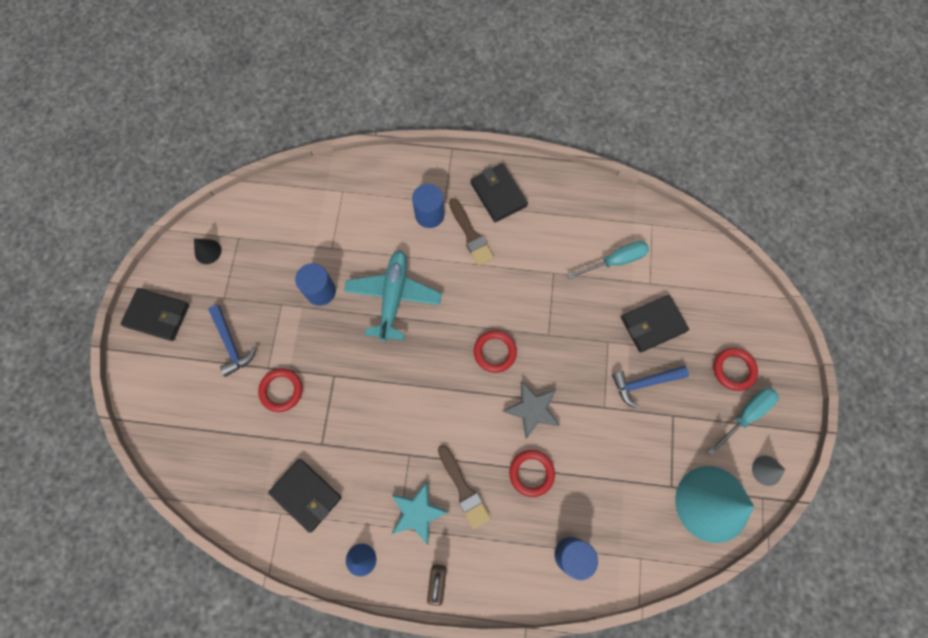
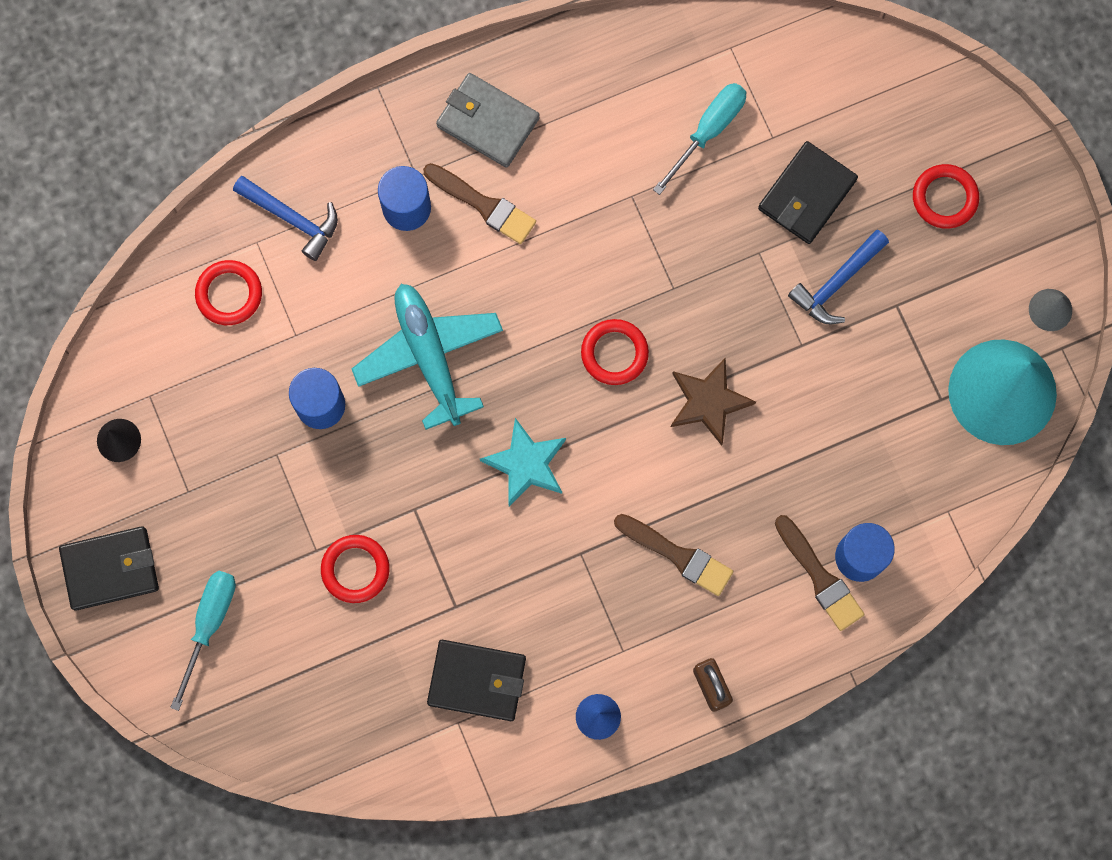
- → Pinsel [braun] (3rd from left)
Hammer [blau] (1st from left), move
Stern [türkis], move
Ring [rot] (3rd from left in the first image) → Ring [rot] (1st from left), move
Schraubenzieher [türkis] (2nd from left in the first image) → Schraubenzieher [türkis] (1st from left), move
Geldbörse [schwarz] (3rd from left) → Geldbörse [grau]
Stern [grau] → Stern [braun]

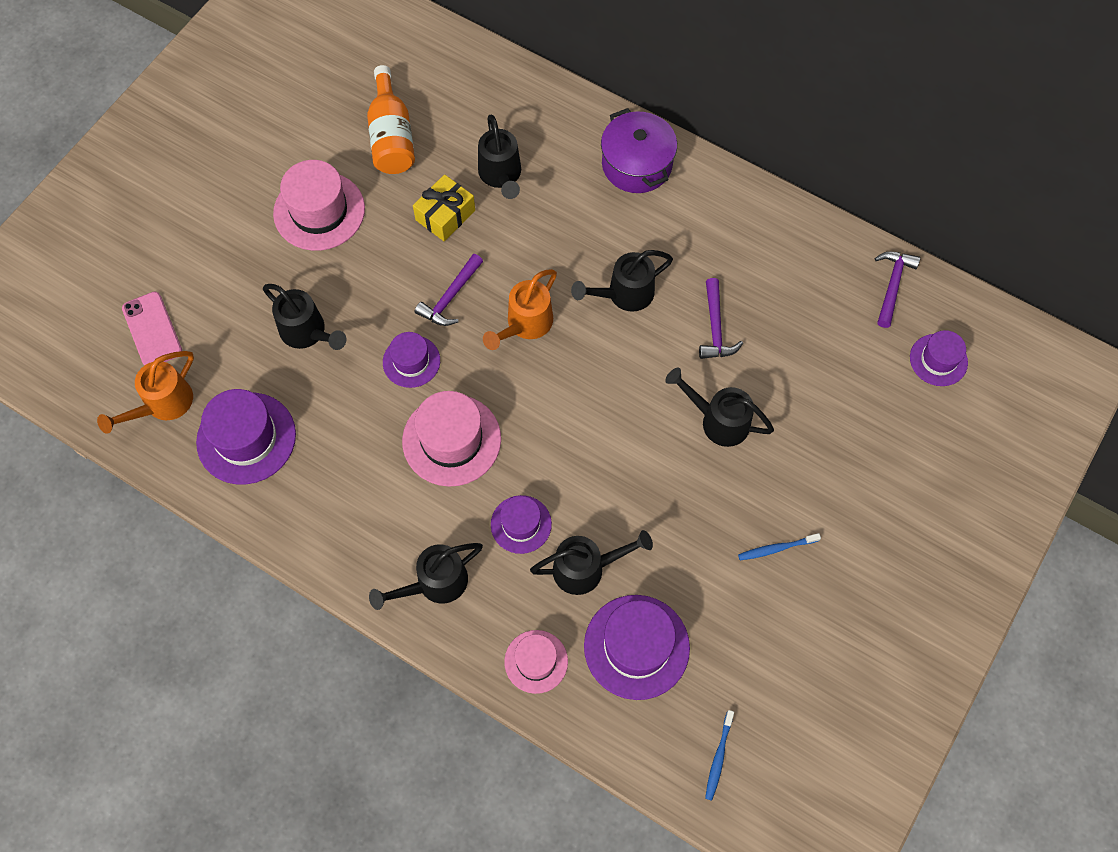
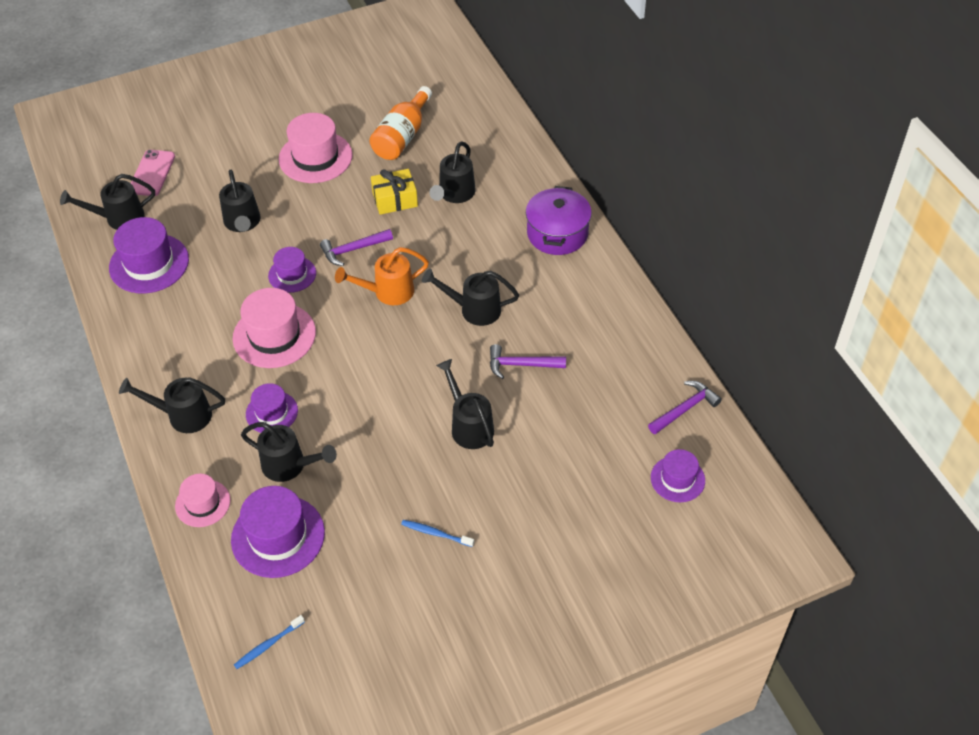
Gießkanne [orange] (1st from left) → Gießkanne [schwarz] (1st from left)
Hammer [lila] (2nd from left), 60 degrees clockwise

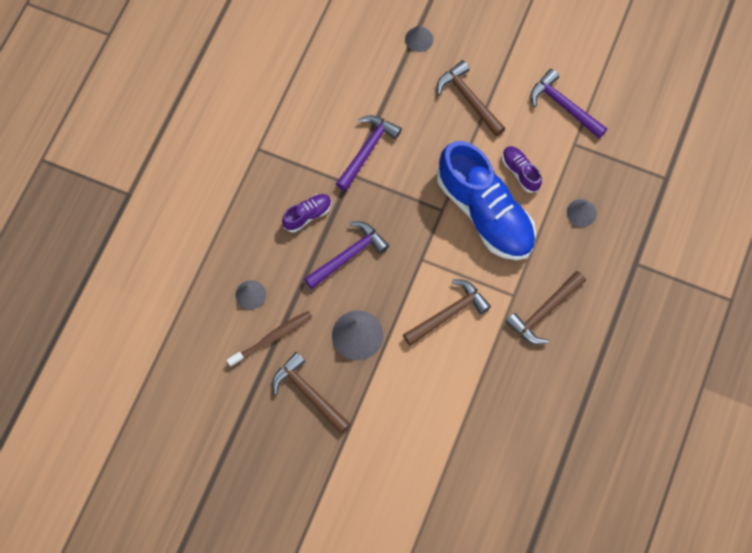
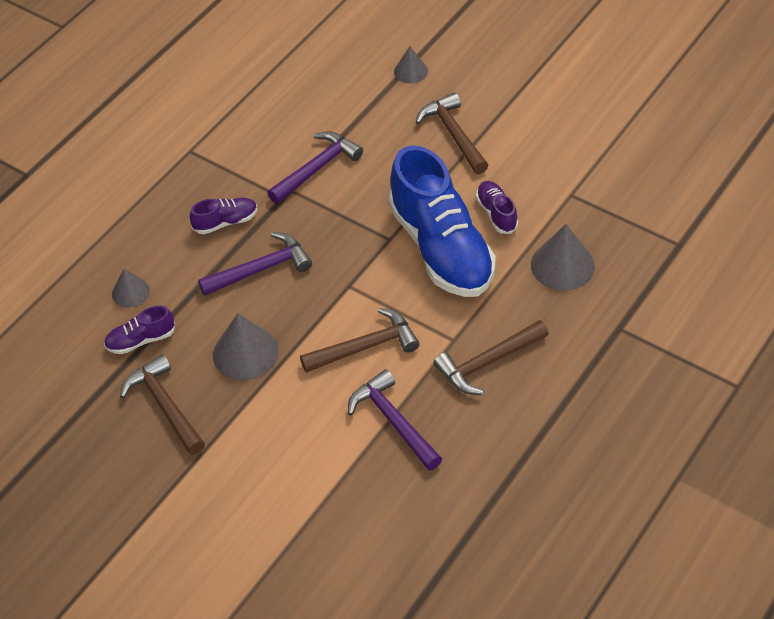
Hammer [lila] (3rd from left), move
Zahnbürste [braun] → Schuh [lila] (1st from left)
Kegel [grau] (4th from left), x1.67

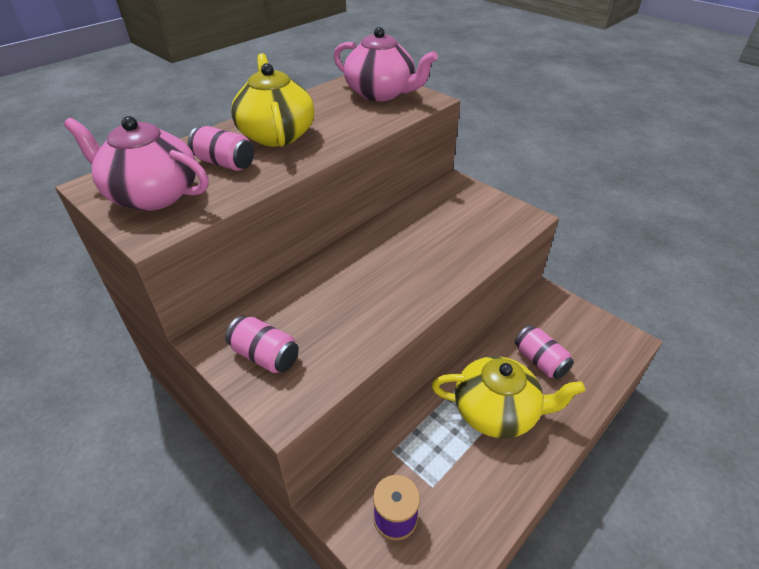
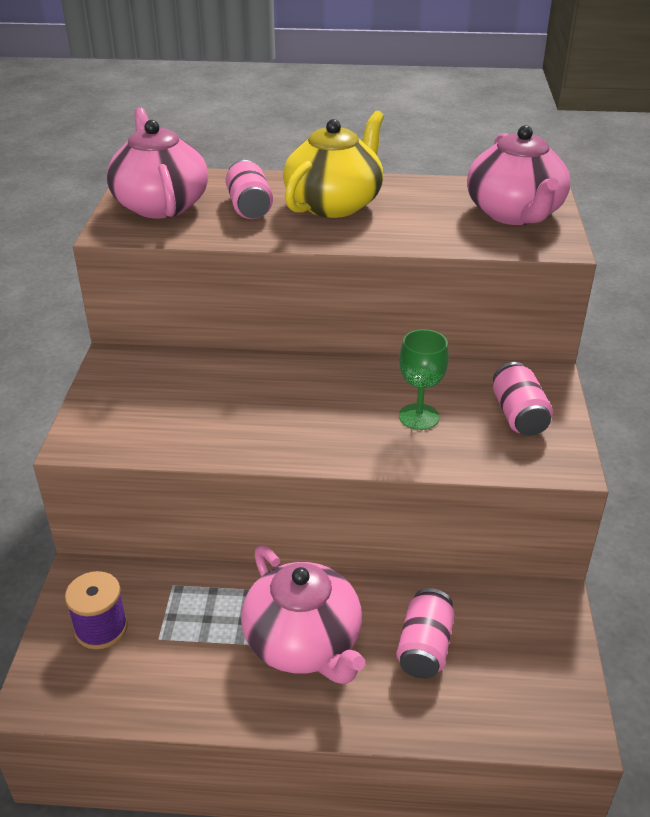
- → Kelch [grün]
Dose [rosa] (2nd from left in the first image) → Dose [rosa] (3rd from left), move
Teekanne [gelb] (2nd from left) → Teekanne [rosa] (2nd from left)

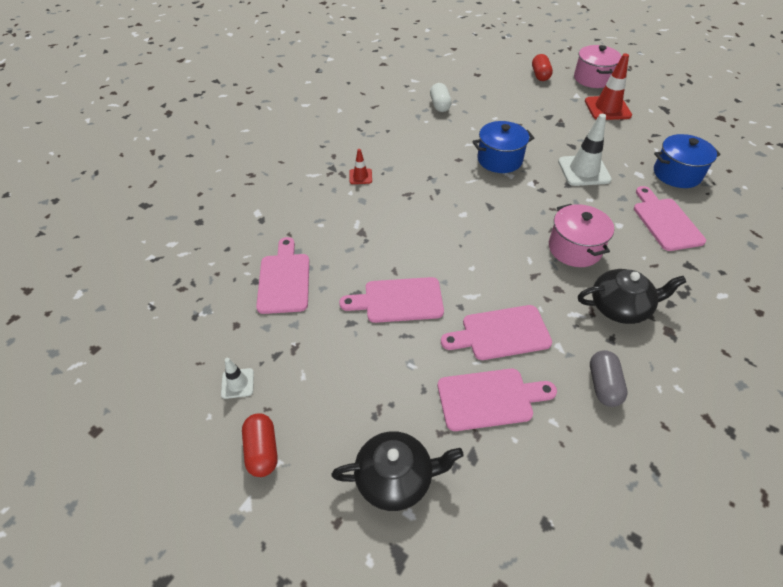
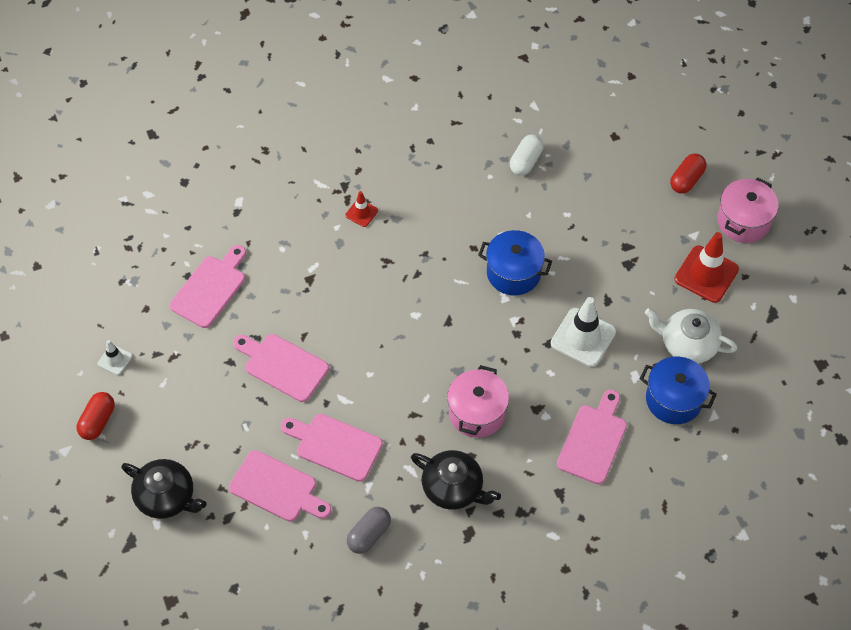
- → Teekanne [weiß]

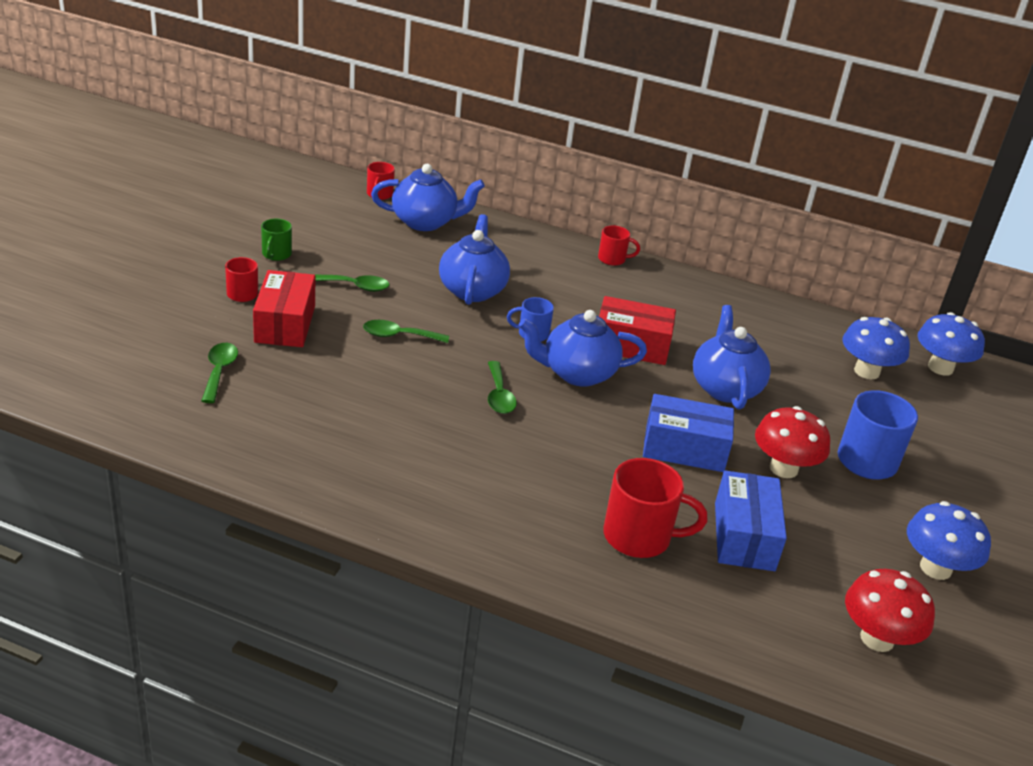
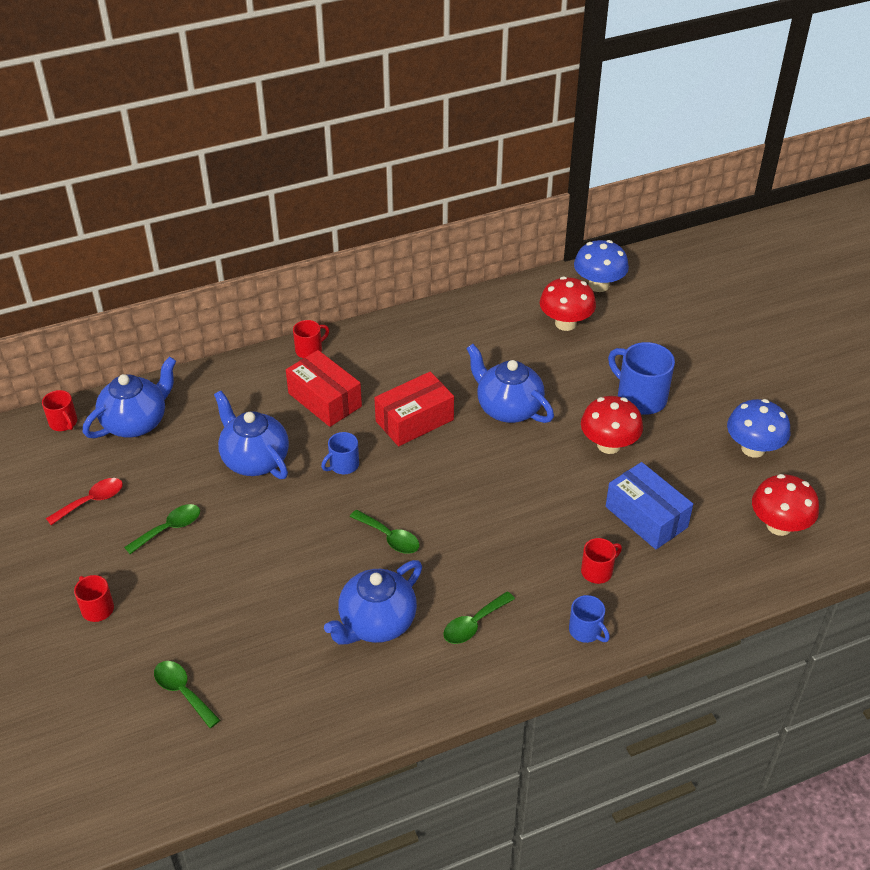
Tasse [grün] → -
Schachtel [blau] (1st from left) → -
- → Löffel [rot]
- → Tasse [blau] (2nd from left)
Schachtel [rot] (1st from left), move
Löffel [grün] (3rd from left in the first image) → Löffel [grün] (4th from left), move
Teekanne [blau] (3rd from left), move
Pilz [blau] (1st from left) → Pilz [rot] (1st from left)
Tasse [rot] (4th from left), x0.56

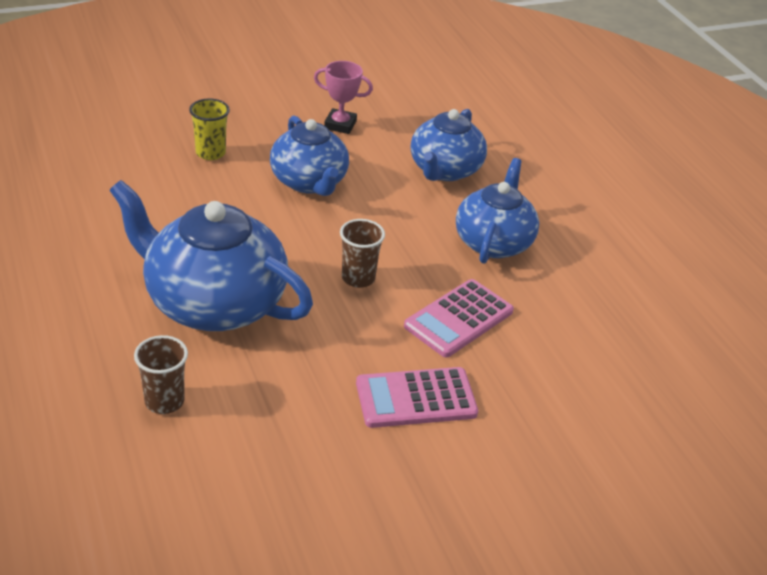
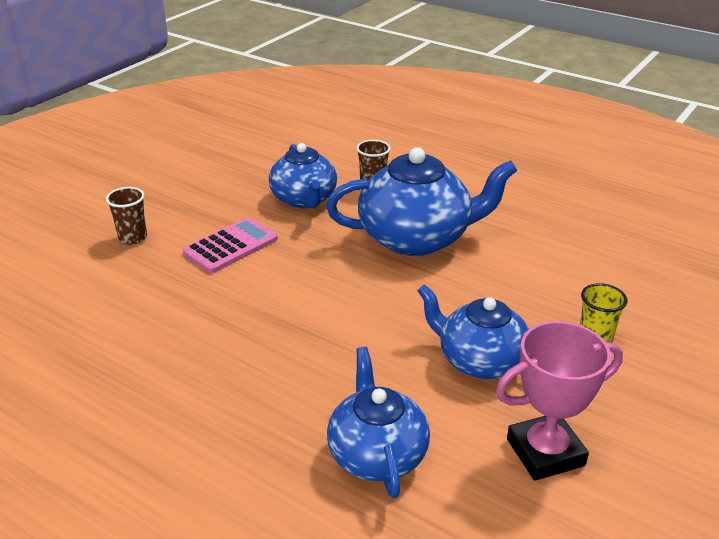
Taschenrechner [rosa] (2nd from left) → -
Becher [braun] (2nd from left in the first image) → Becher [braun] (1st from left), move
Teekanne [blau] (4th from left in the first image) → Teekanne [blau] (1st from left), move
Pokal [rosa], x1.60

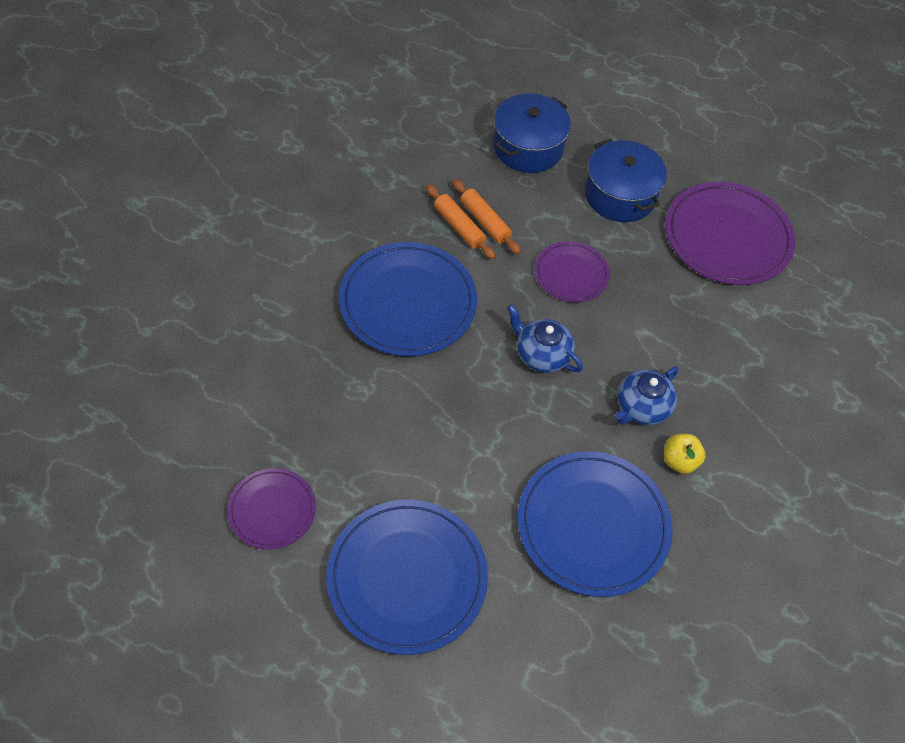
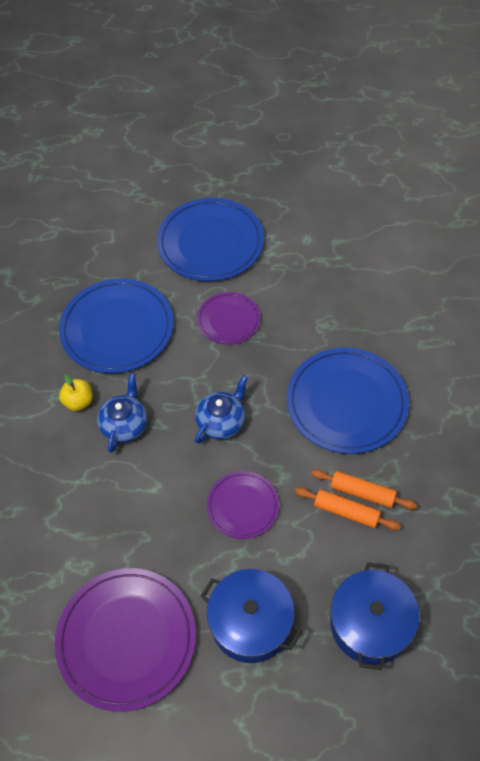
Teller [lila] (1st from left in the first image) → Teller [lila] (2nd from left), move
Teekanne [blau] (1st from left in the first image) → Teekanne [blau] (2nd from left), 60 degrees counterclockwise

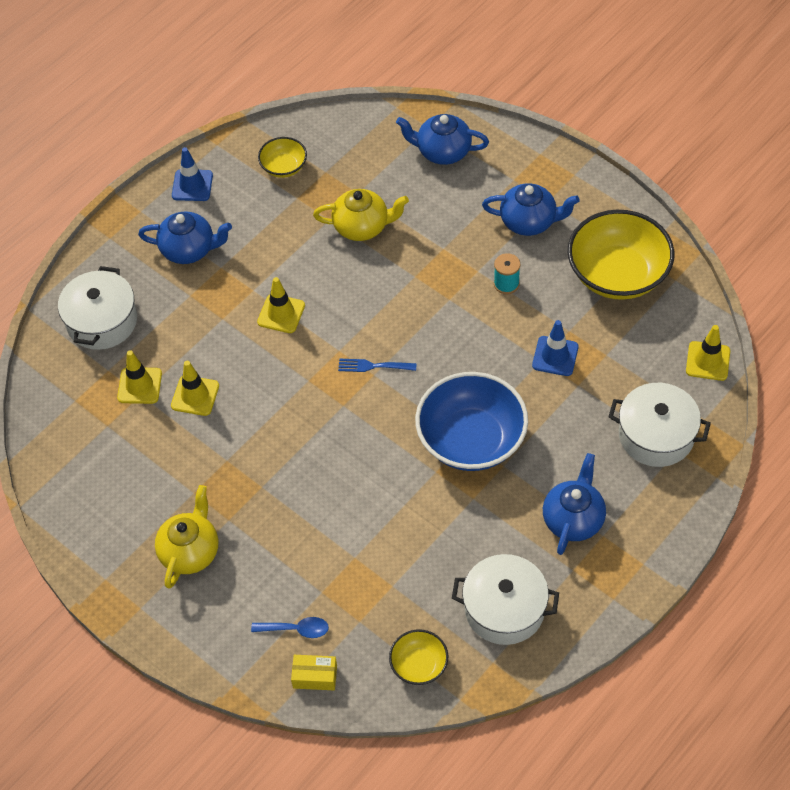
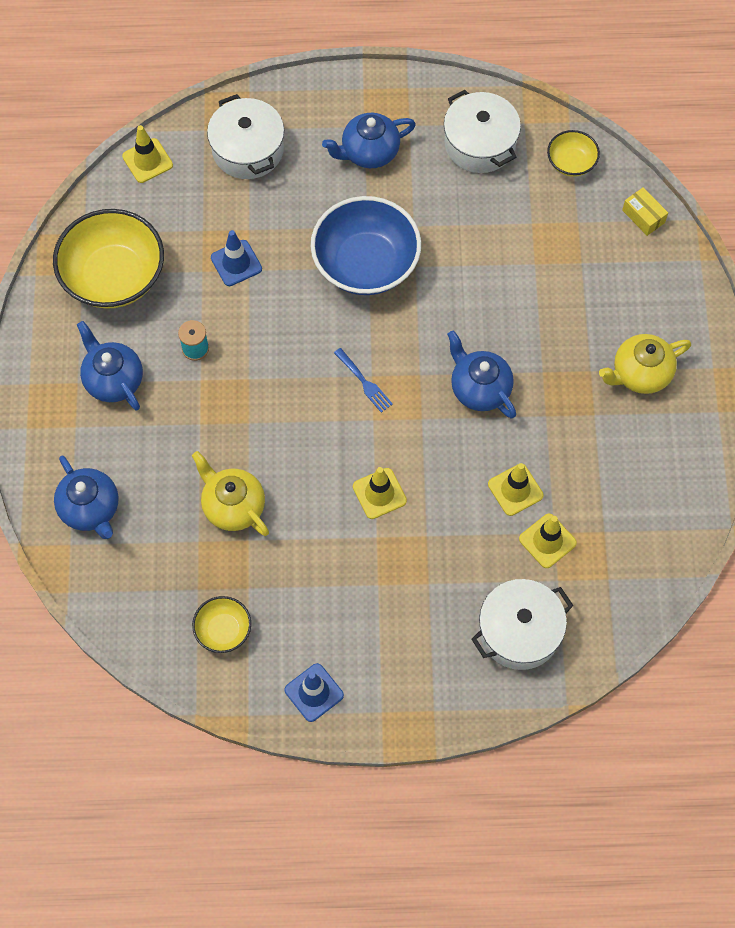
Löffel [blau] → -
Teekanne [blau] (1st from left in the first image) → Teekanne [blau] (4th from left), move

